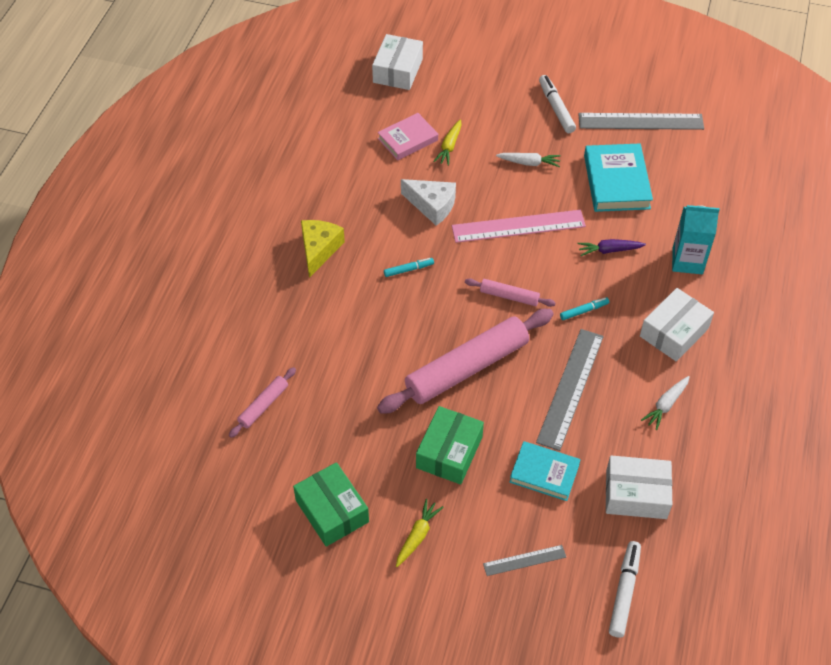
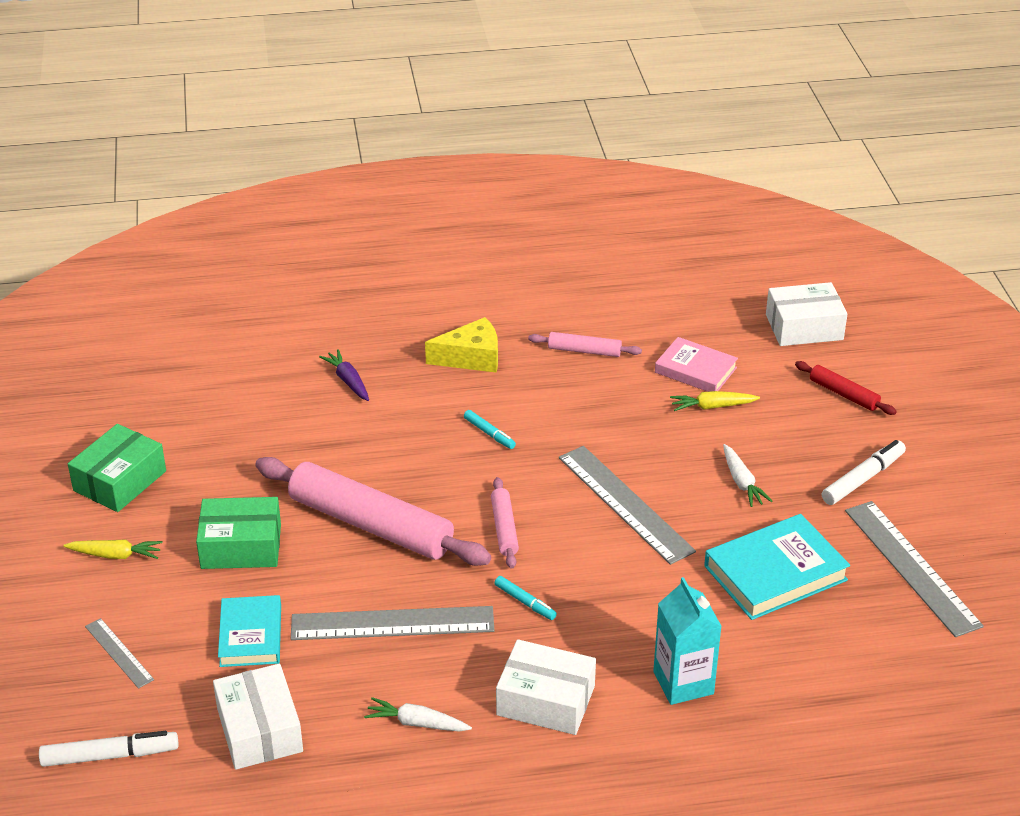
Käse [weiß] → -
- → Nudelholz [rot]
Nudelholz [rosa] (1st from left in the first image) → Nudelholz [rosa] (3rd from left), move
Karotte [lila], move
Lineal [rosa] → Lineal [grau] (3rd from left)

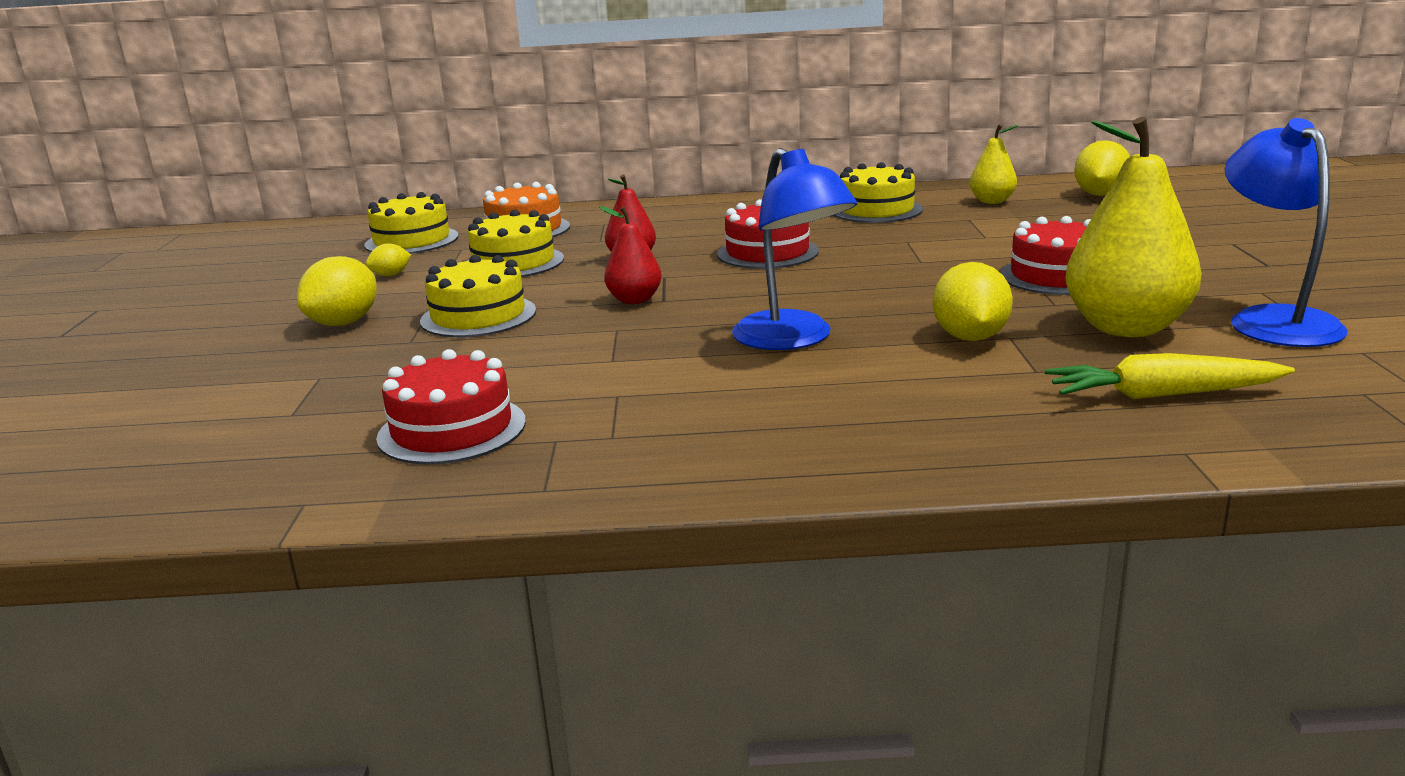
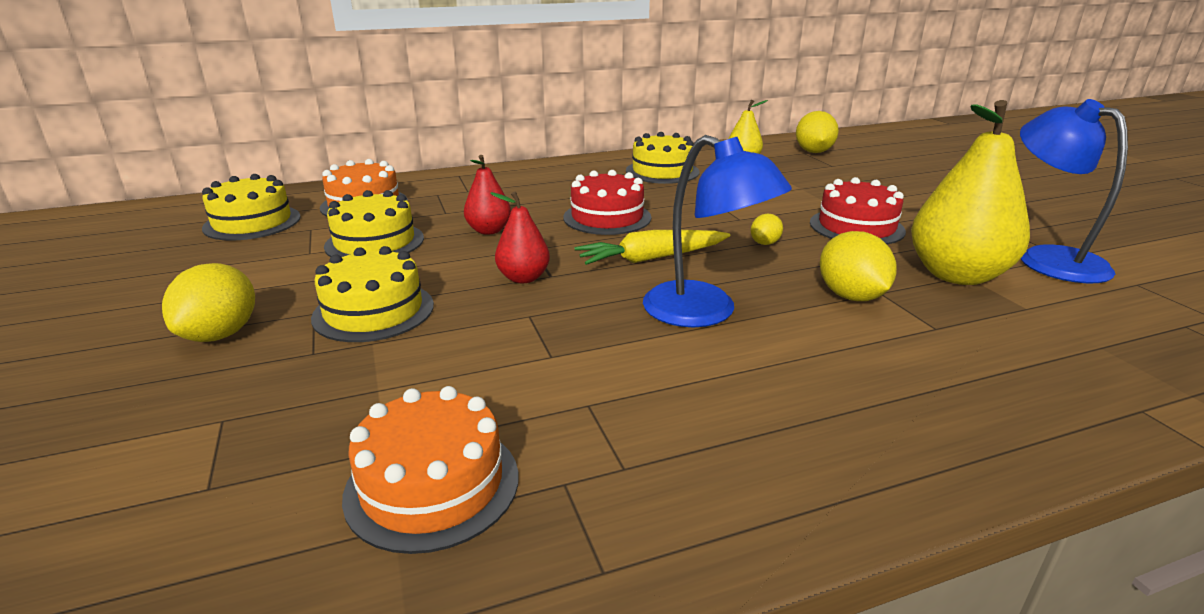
Zitrone [gelb] (2nd from left), move
Karotte [gelb], move
Kuchen [rot] (1st from left) → Kuchen [orange] (2nd from left)

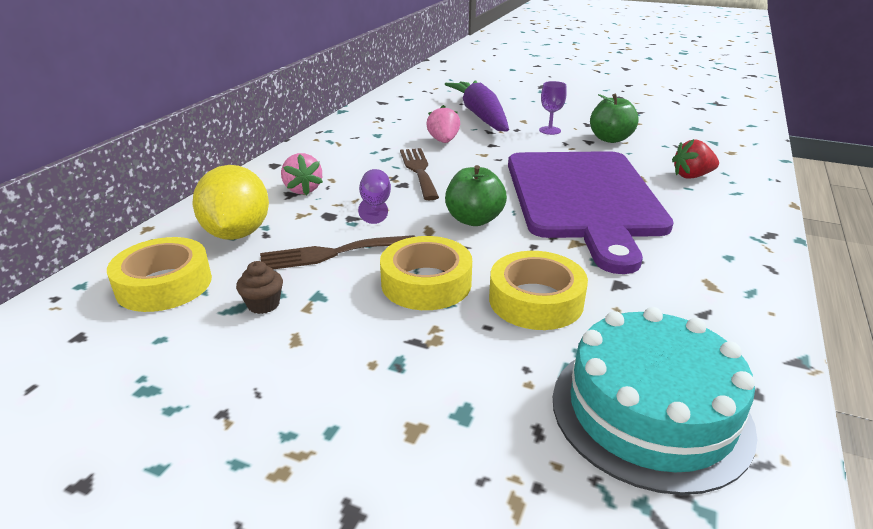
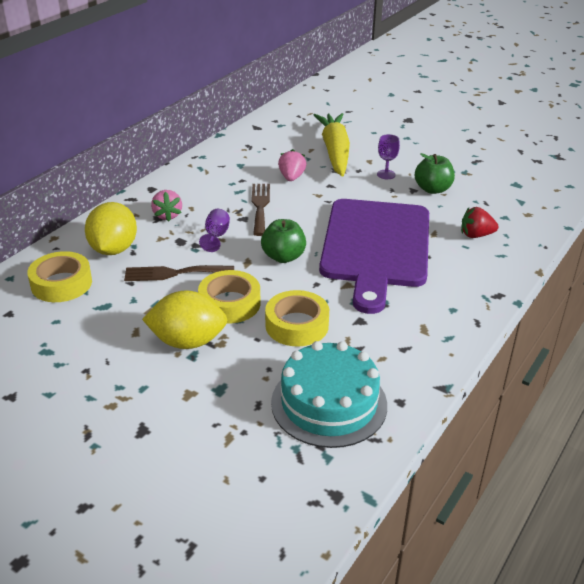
Muffin [braun] → -
- → Zitrone [gelb] (2nd from left)
Karotte [lila] → Karotte [gelb]

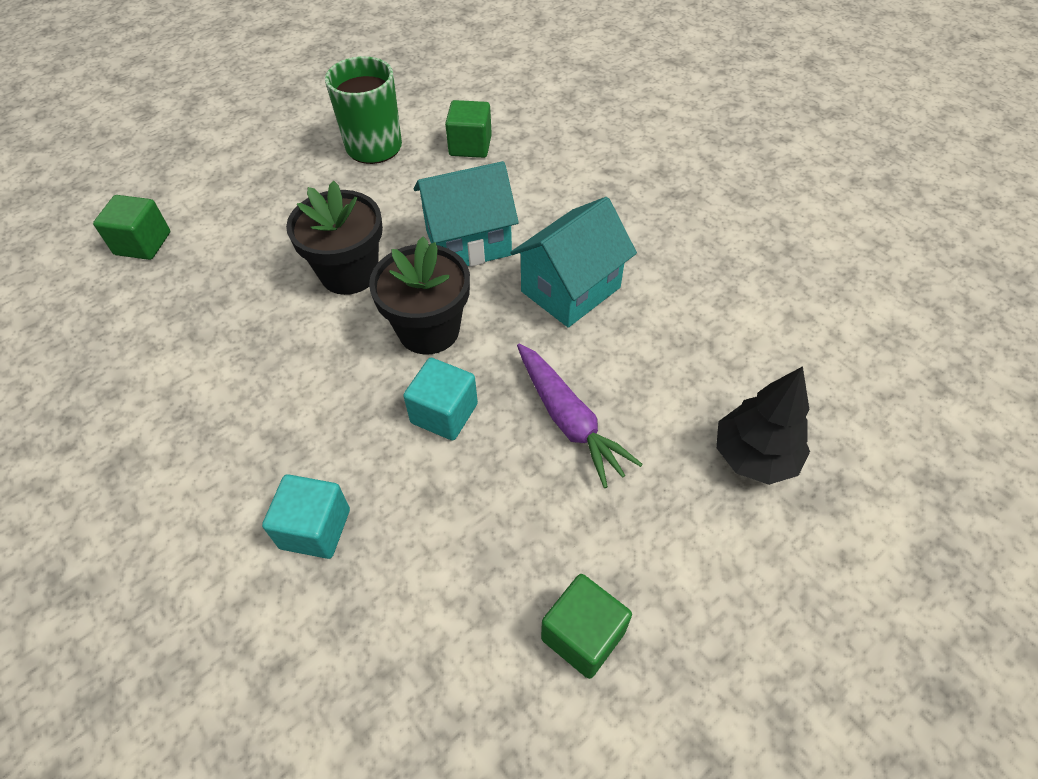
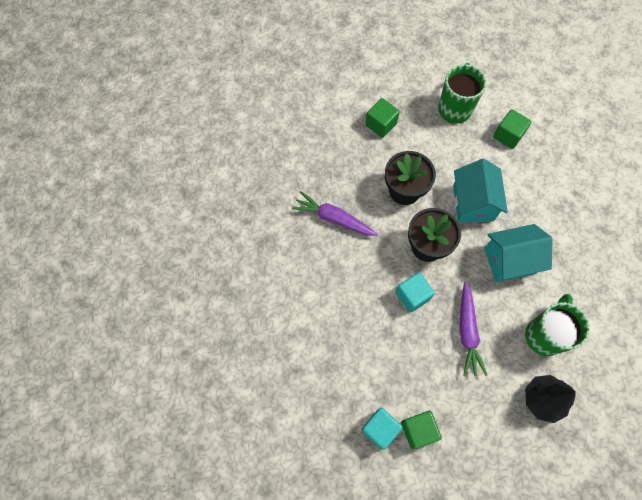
- → Karotte [lila] (1st from left)
- → Tasse [grün] (2nd from left)
Kubus [grün] (1st from left), move
Kubus [türkis] (1st from left), move
Haus [türkis] (1st from left), 75 degrees clockwise

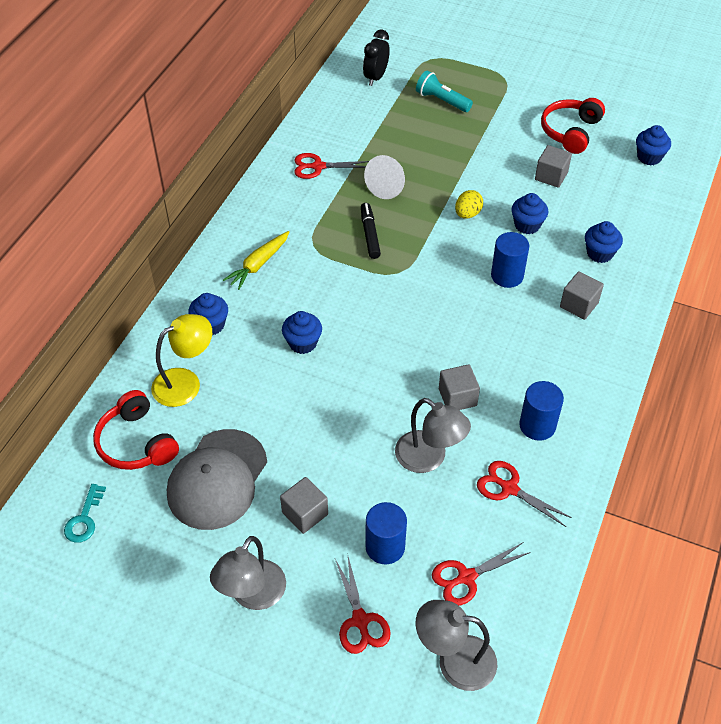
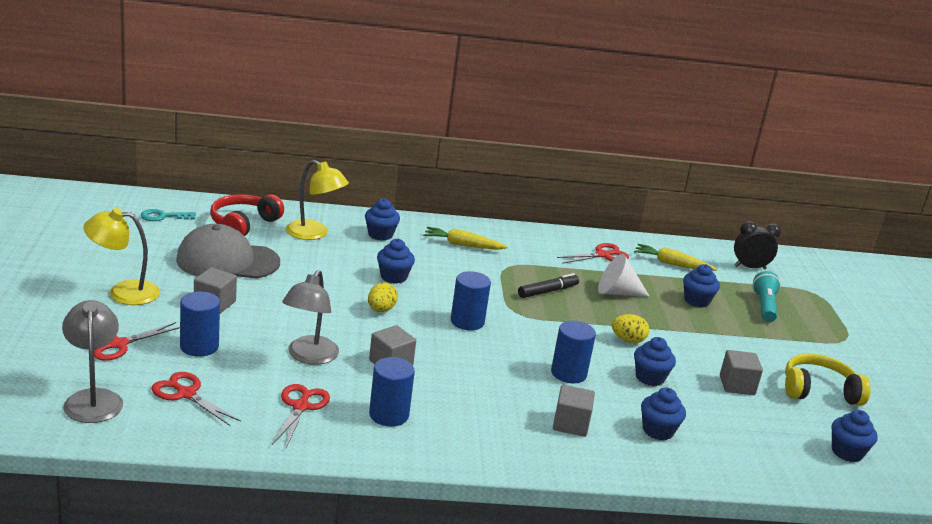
- → Ei [gelb] (1st from left)
- → Vollzylinder [blau] (3rd from left)
- → Karotte [gelb] (2nd from left)
- → Muffin [blau] (5th from left)
Lampe [grau] (1st from left) → Lampe [gelb] (1st from left)
Kopfhörer [rot] (2nd from left) → Kopfhörer [gelb]
Schere [rot] (1st from left in the first image) → Schere [rot] (4th from left), 90 degrees clockwise

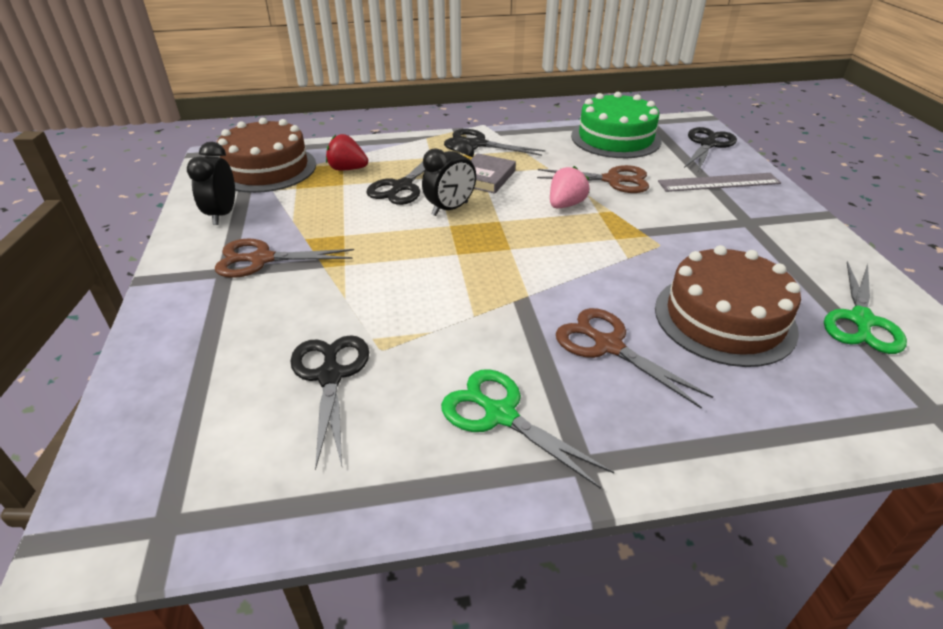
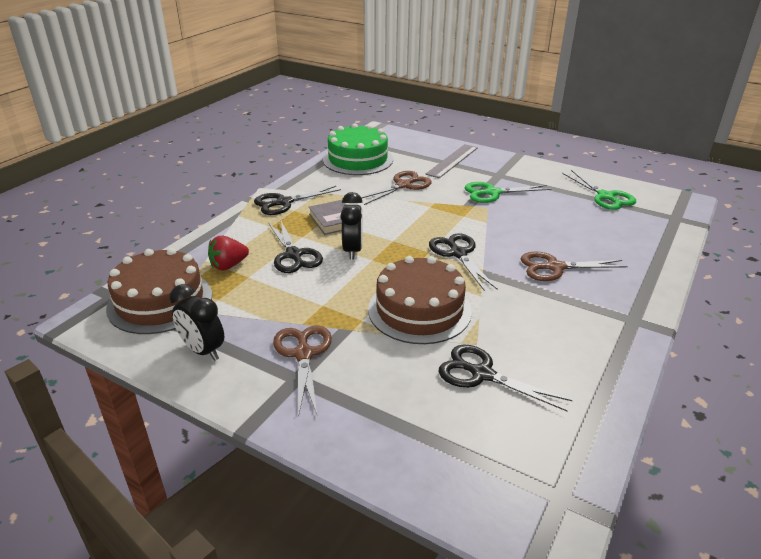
Erdbeere [rosa] → -
Schere [grün] (1st from left), move
Kuchen [braun] (2nd from left), move
Schere [schwarz] (4th from left in the first image) → Schere [schwarz] (3rd from left), move
Schere [braun] (1st from left), 135 degrees clockwise

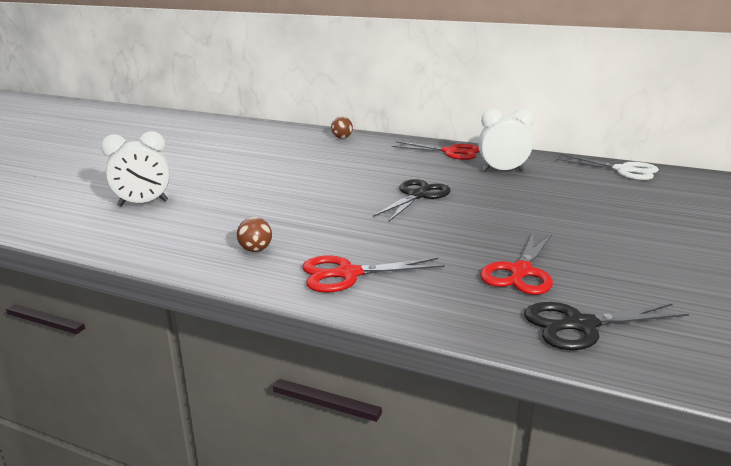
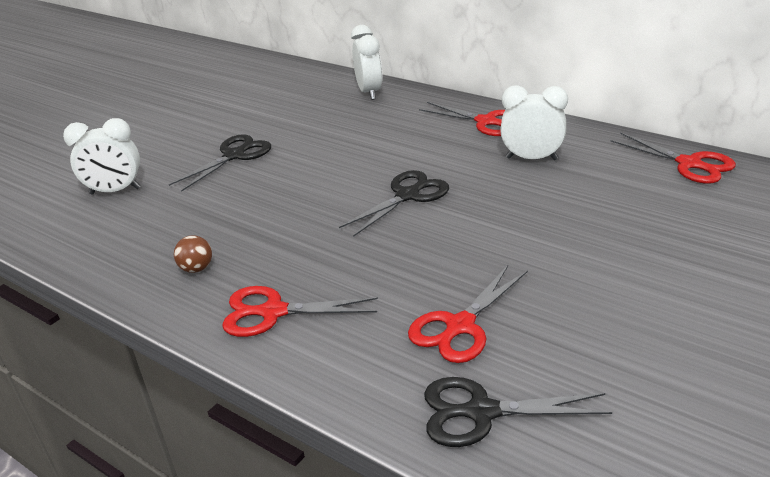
- → Schere [schwarz] (1st from left)
Ball [braun] (2nd from left) → Wecker [weiß] (2nd from left)
Schere [weiß] → Schere [rot] (4th from left)

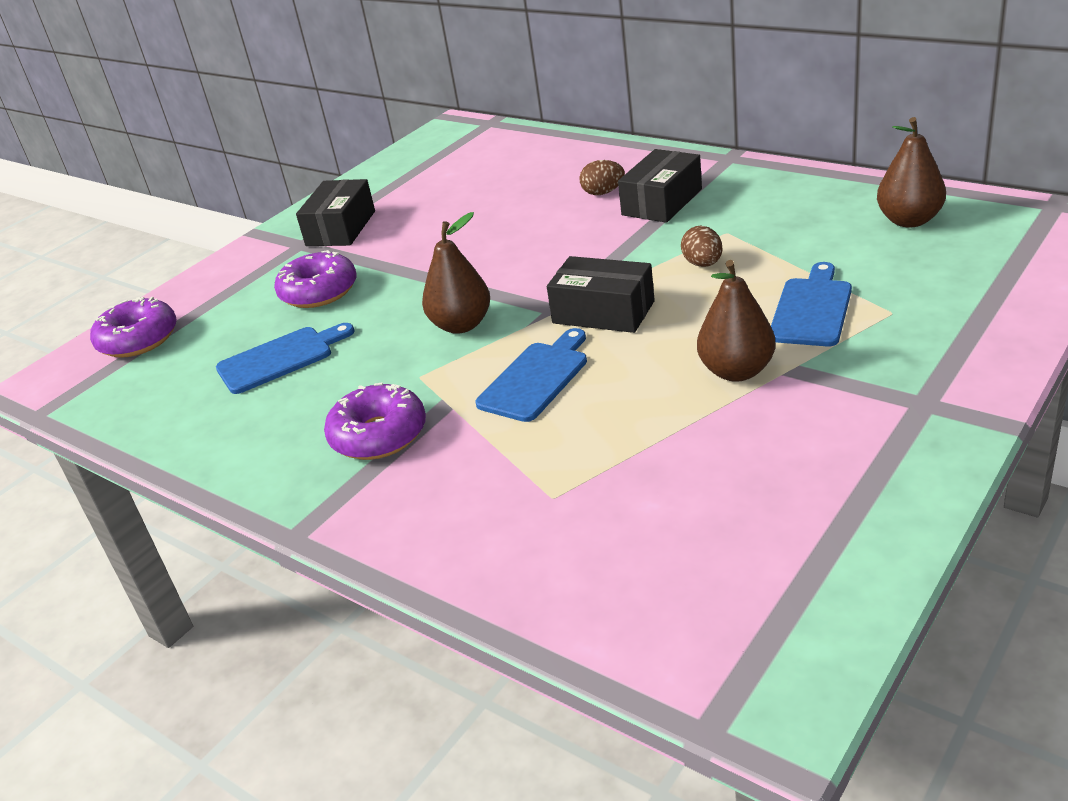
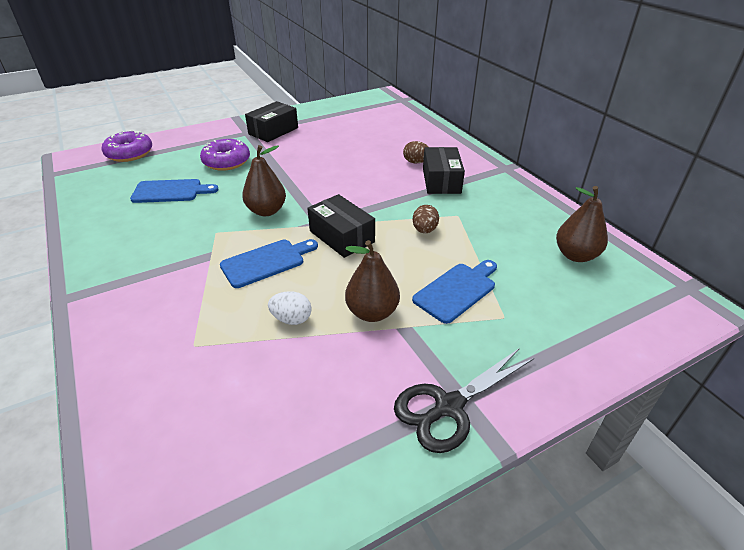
Donut [lila] (3rd from left) → -
- → Ei [weiß]
- → Schere [schwarz]
Schachtel [schwarz] (3rd from left), 60 degrees counterclockwise

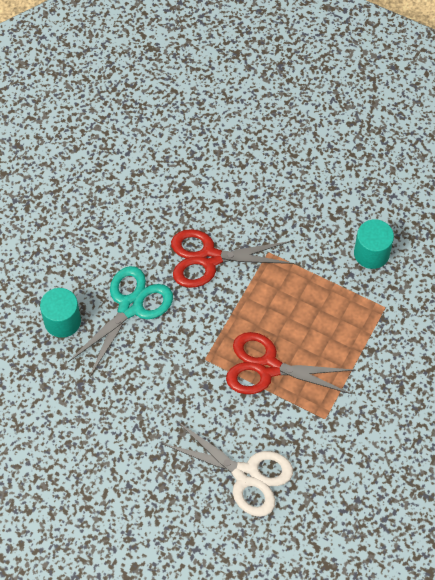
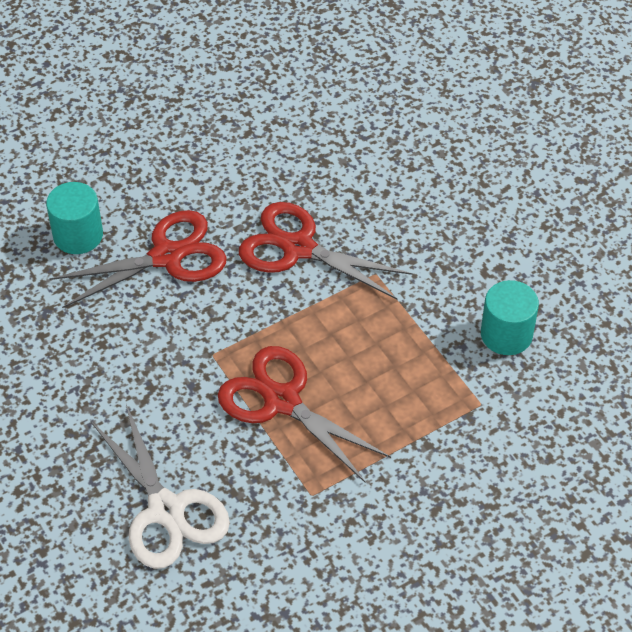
Schere [türkis] → Schere [rot] (1st from left)

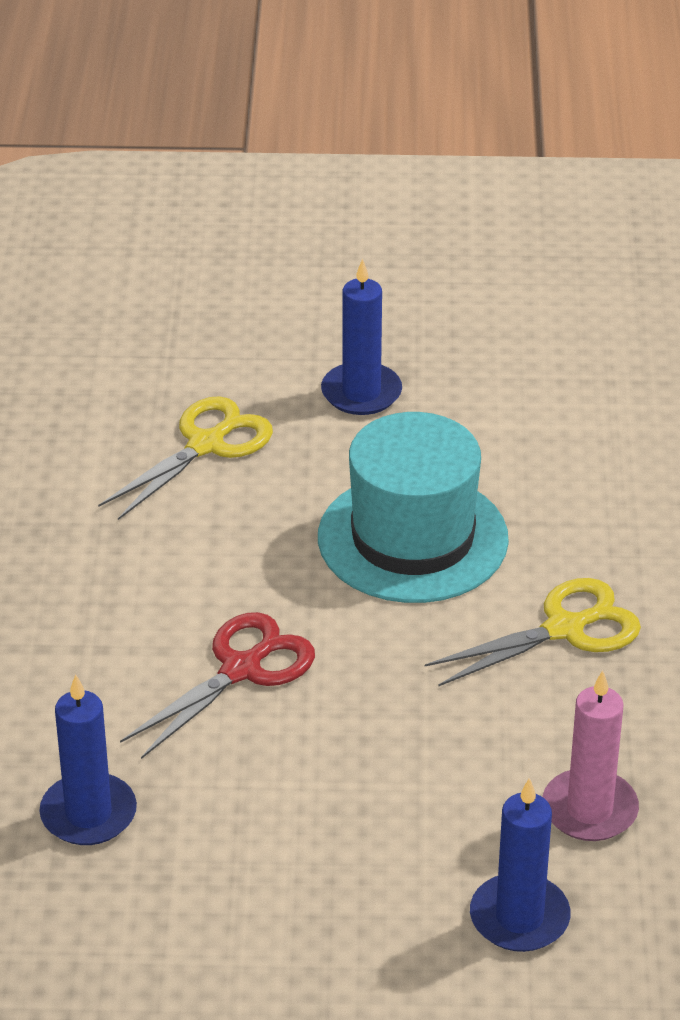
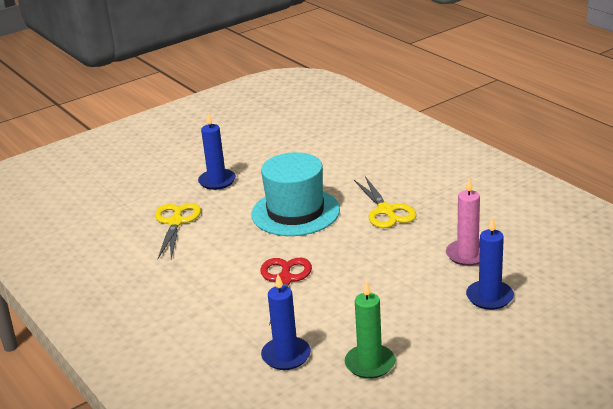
- → Kerze [grün]
Schere [gelb] (2nd from left), 135 degrees clockwise

